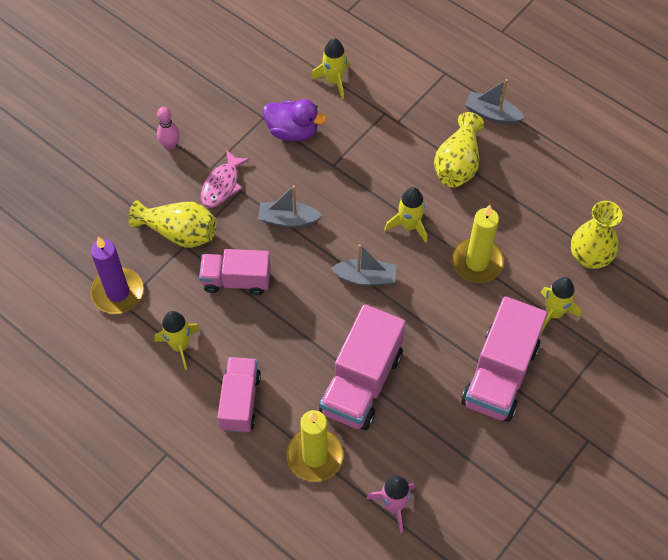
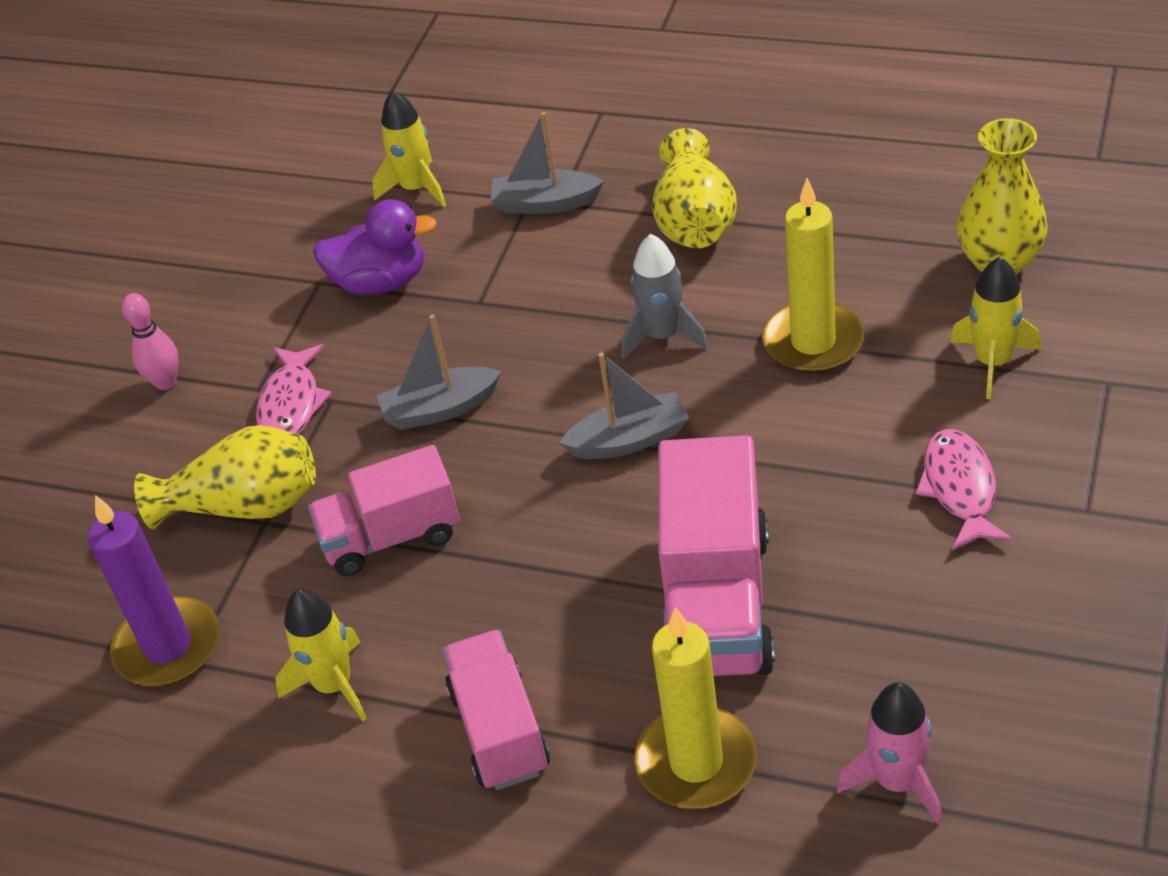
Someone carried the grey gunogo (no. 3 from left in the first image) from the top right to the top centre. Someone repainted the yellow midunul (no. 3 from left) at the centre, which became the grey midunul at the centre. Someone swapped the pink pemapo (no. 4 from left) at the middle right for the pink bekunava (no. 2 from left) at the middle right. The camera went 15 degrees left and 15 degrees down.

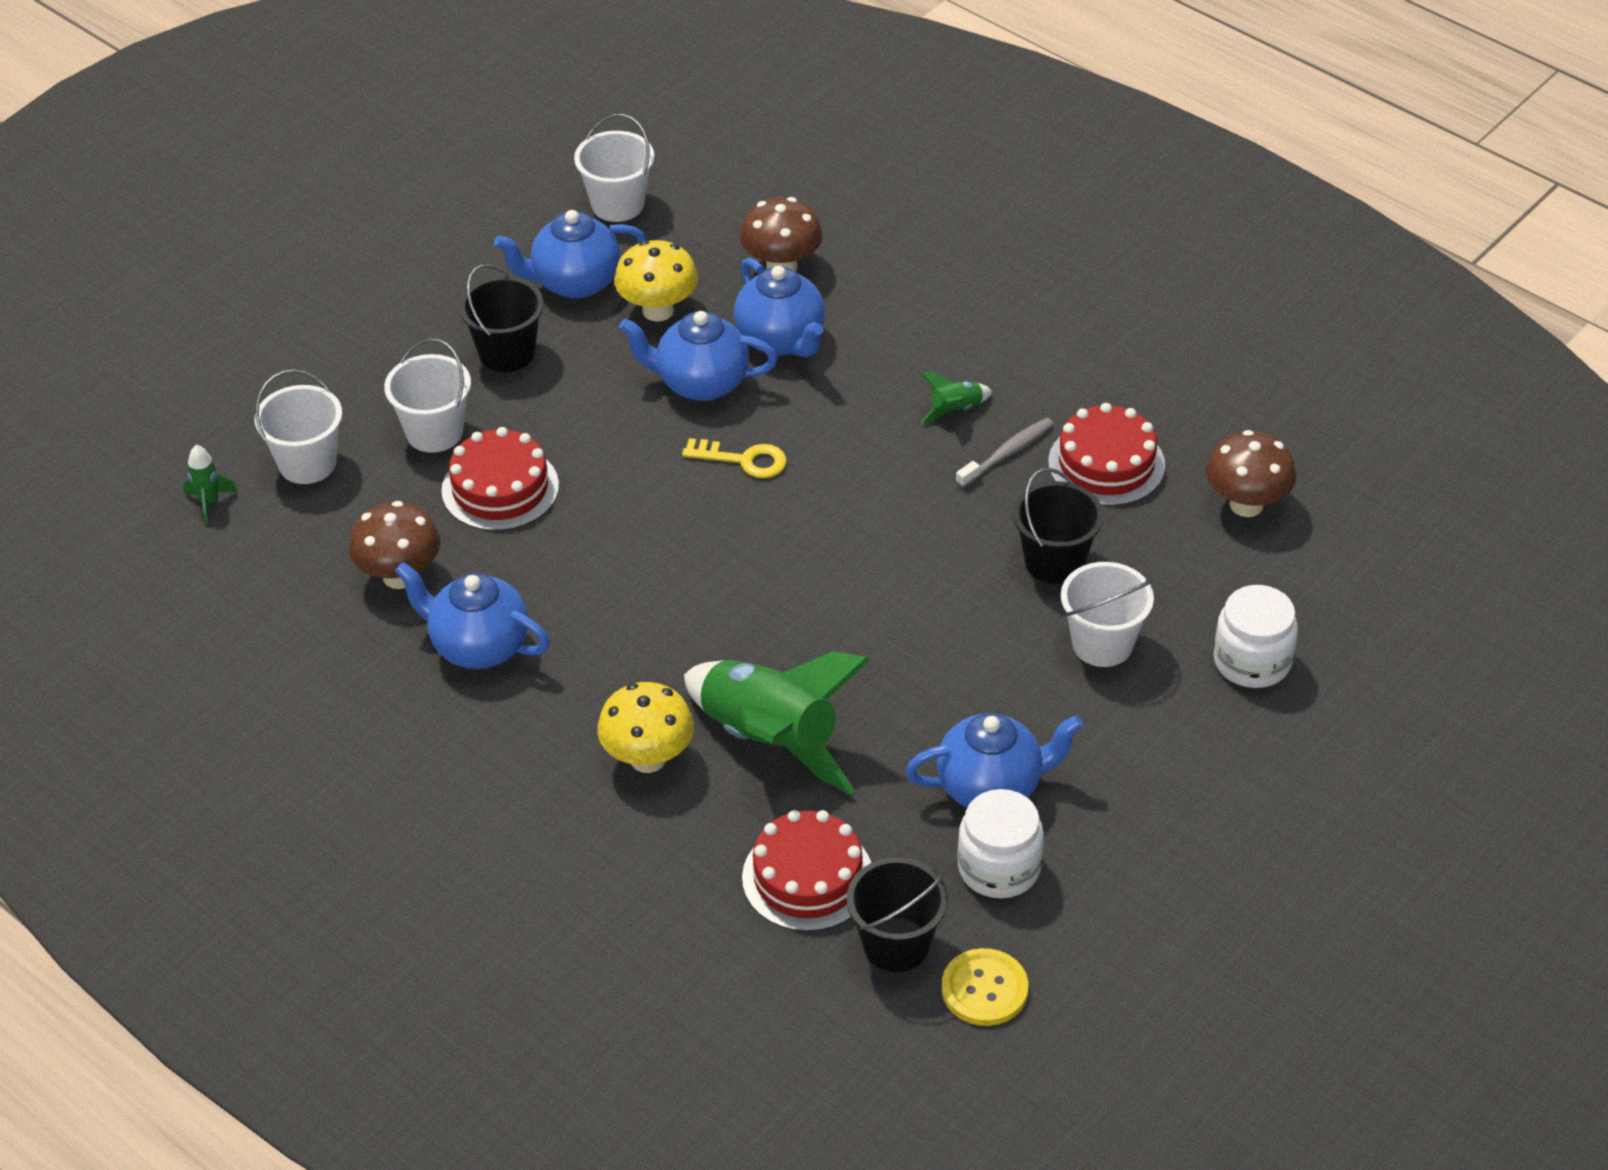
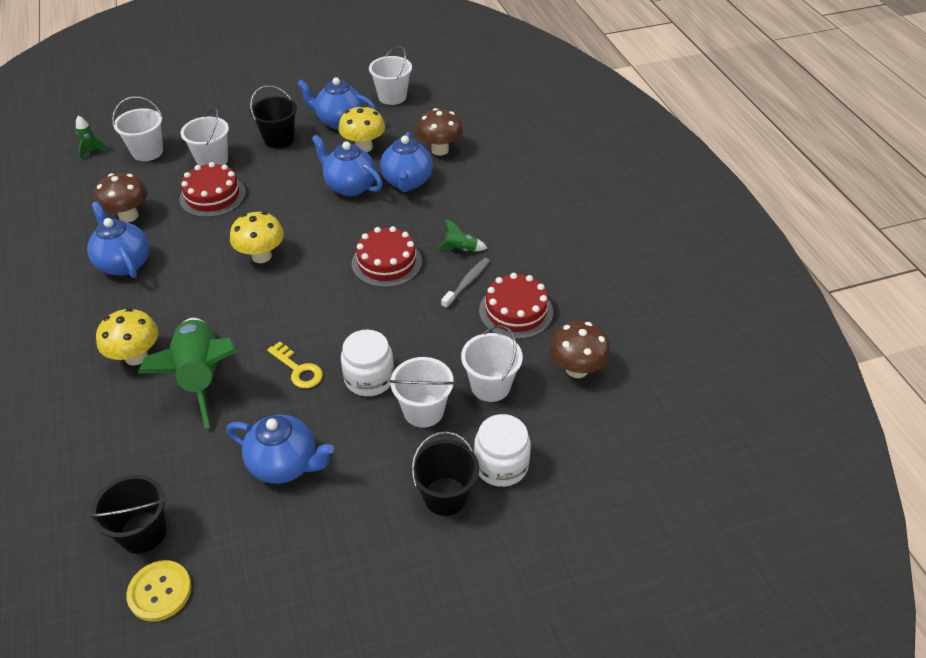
Someone put down the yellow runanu (no. 2 from left) at the middle left. Someone carried the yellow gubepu from the centre to the middle left. Someone carried the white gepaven (no. 1 from left) from the bottom centre to the centre. Someone carried the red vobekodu (no. 2 from left) from the bottom centre to the centre. Someone carried the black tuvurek (no. 3 from left) from the centre to the bottom centre. Someone rotated the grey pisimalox at the centre by 45 degrees counterclockwise. Someone put down the white tuvurek (no. 5 from left) at the centre. The camera went 30 degrees right and 0 degrees up.

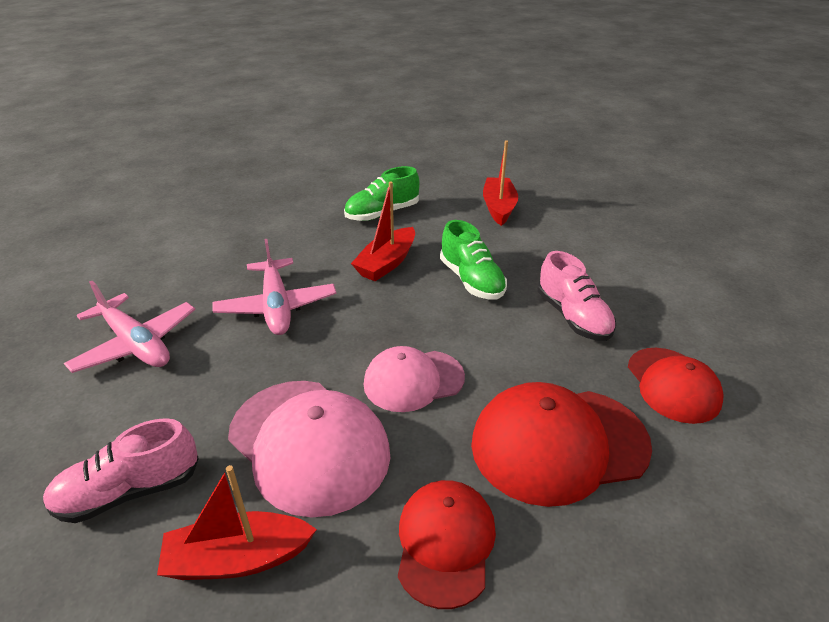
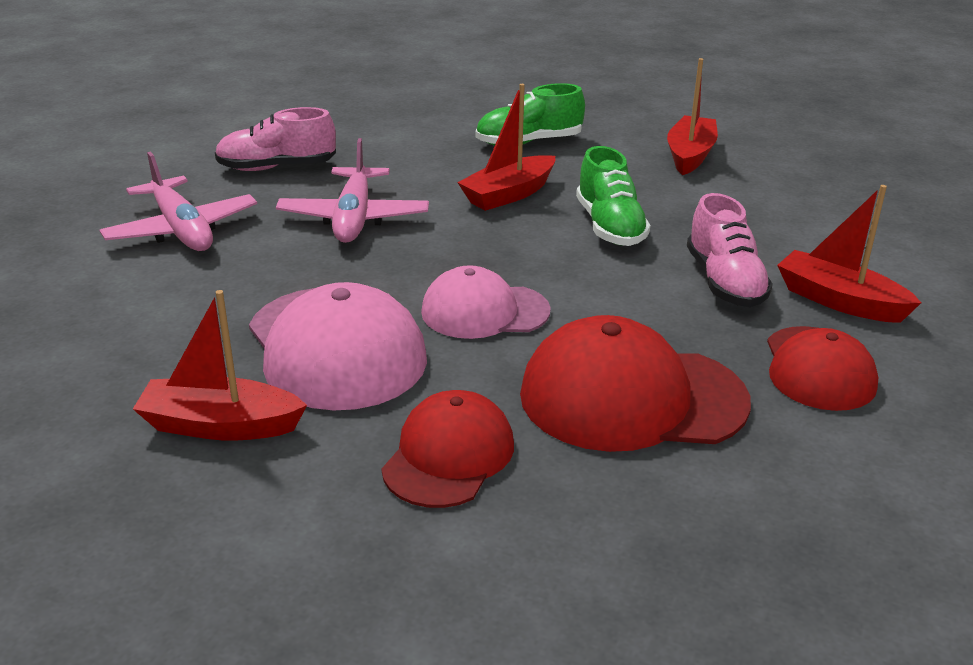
Someone carried the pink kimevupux (no. 1 from left) from the bottom left to the top left. Someone put down the red gunogo (no. 4 from left) at the middle right. The camera went 15 degrees right and 5 degrees down.

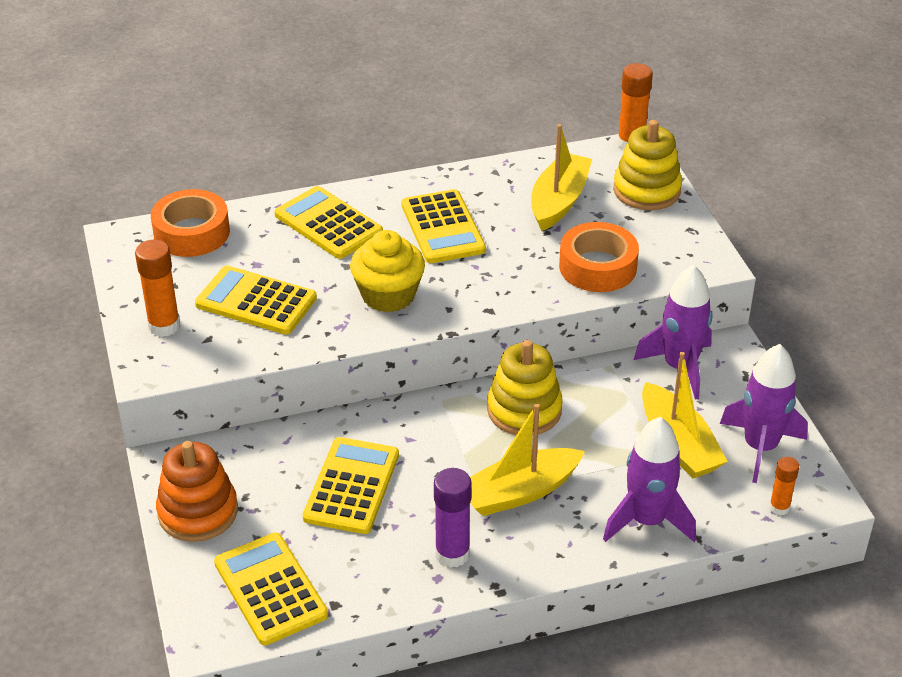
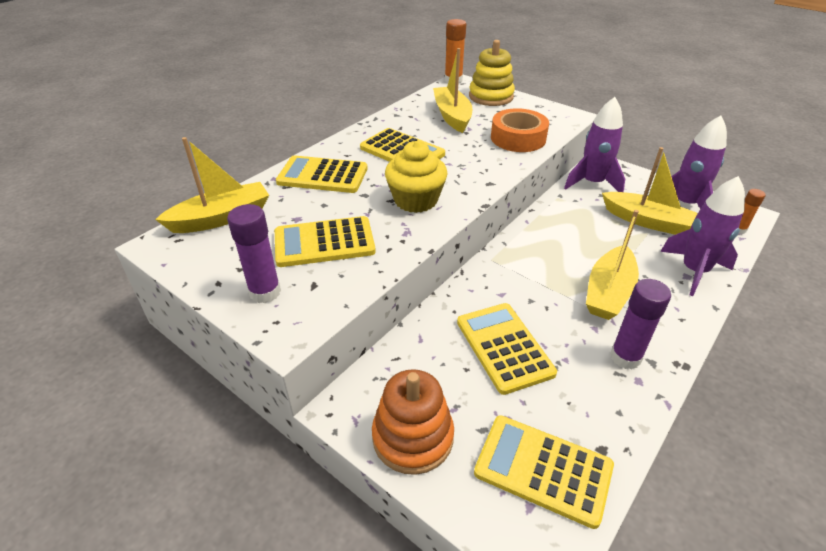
Someone swapped the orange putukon (no. 1 from left) at the top left for the yellow gunogo (no. 1 from left) at the middle left. Someone repainted the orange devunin (no. 1 from left) at the middle left, which became the purple devunin (no. 1 from left) at the middle left. Someone took away the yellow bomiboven (no. 1 from left) at the centre. The camera went 35 degrees left and 0 degrees up.

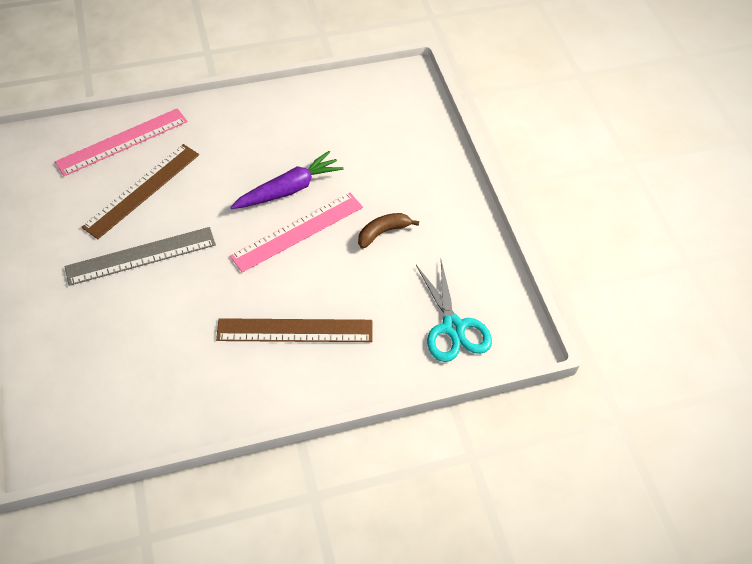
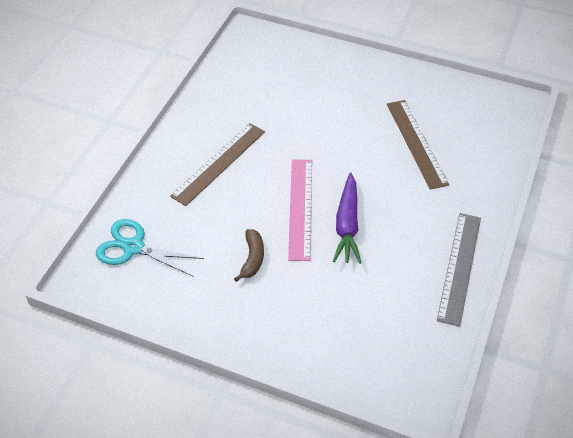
Someone carried the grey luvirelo from the middle left to the middle right. Someone took away the pink luvirelo (no. 1 from left) at the top left. The camera went 130 degrees right and 5 degrees down.

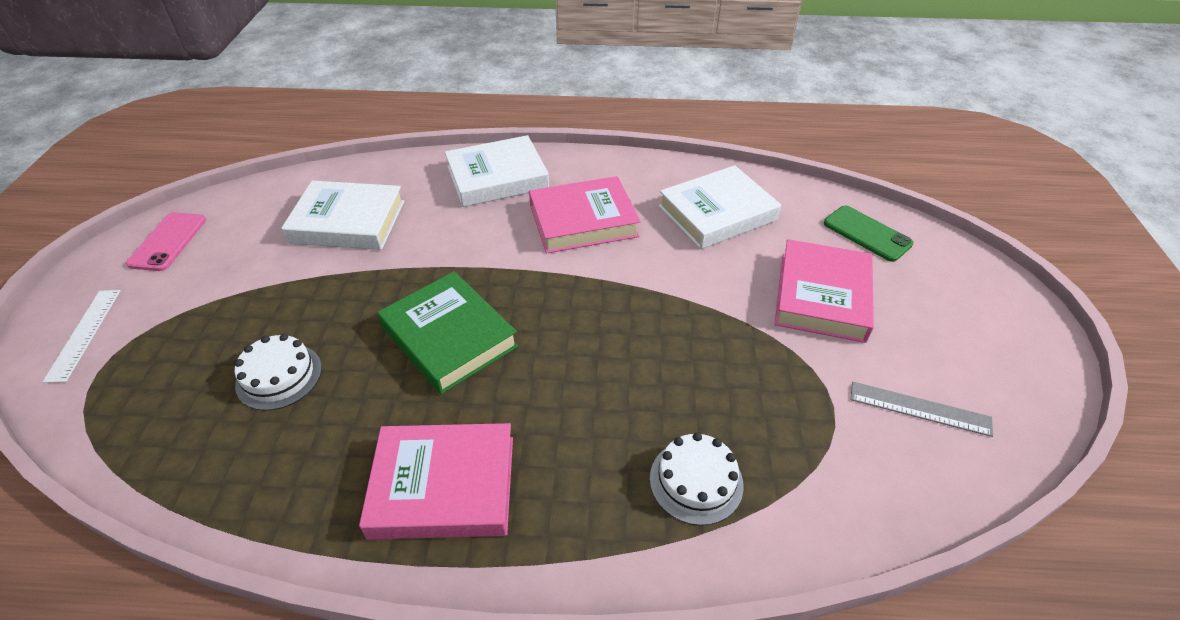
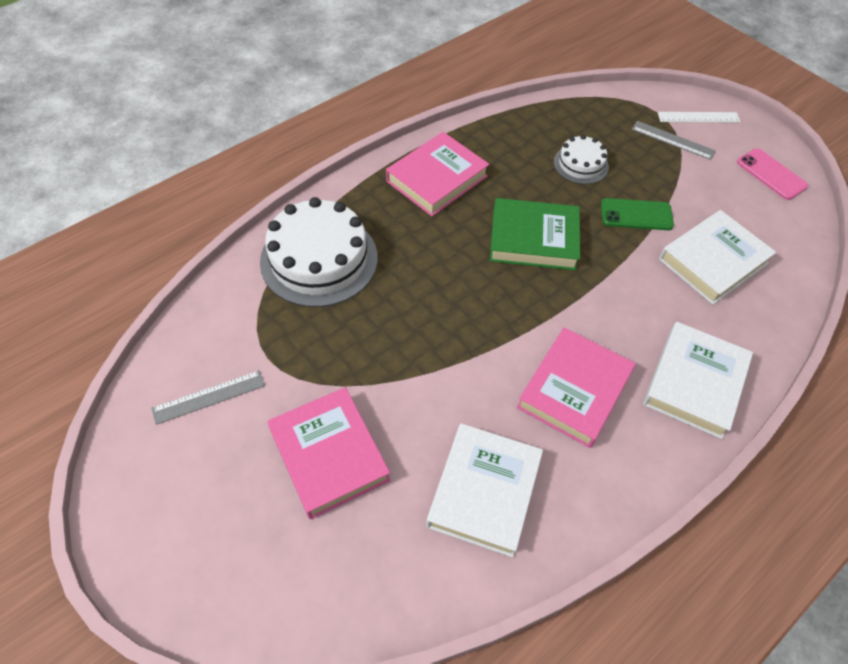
Someone scaled the white vobekodu (no. 2 from left in the first image) at the bottom centre by 1.90. Someone carried the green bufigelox from the middle right to the top right. Someone put down the grey luvirelo (no. 2 from left) at the top right. Someone rotated the white luvirelo at the middle left by 45 degrees counterclockwise. The camera went 135 degrees right and 10 degrees up.

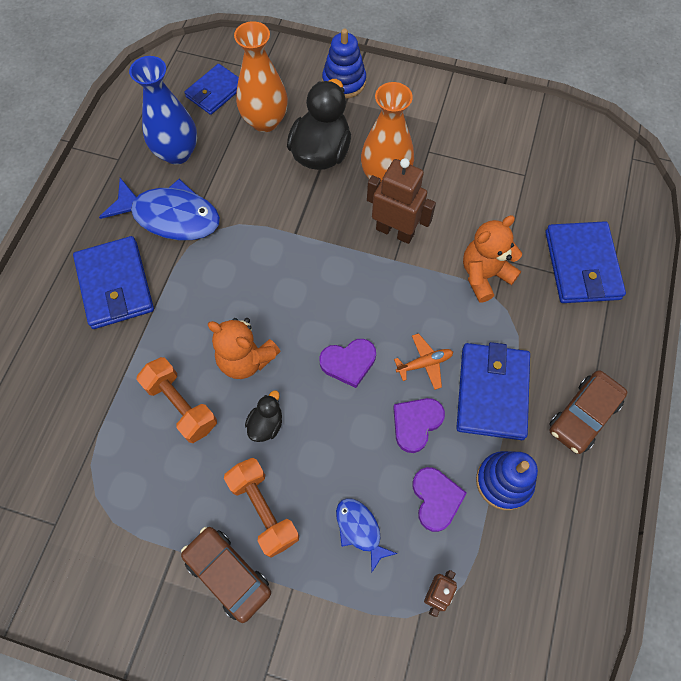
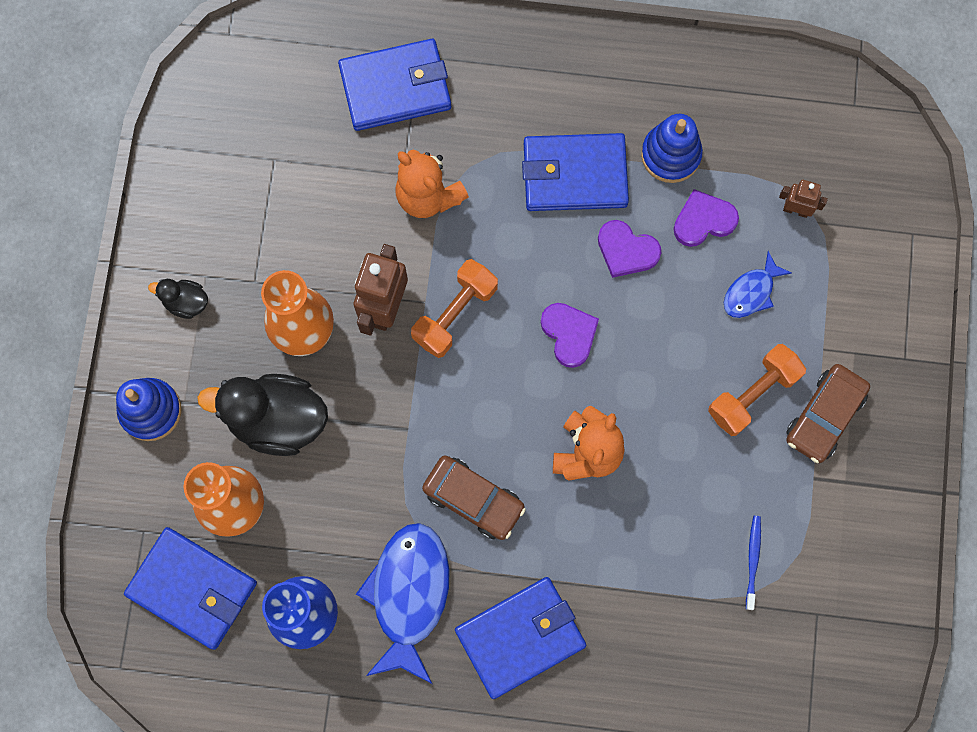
Someone scaled the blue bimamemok (no. 2 from left in the first image) at the top left by 1.51. Someone carried the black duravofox (no. 1 from left) from the centre to the middle left. Someone carried the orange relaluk (no. 1 from left) from the middle left to the centre. Someone carried the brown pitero (no. 2 from left in the first image) from the middle right to the bottom centre. Someone put down the blue pisimalox at the bottom right. Someone took away the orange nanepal at the centre. The camera went 100 degrees left and 10 degrees up.

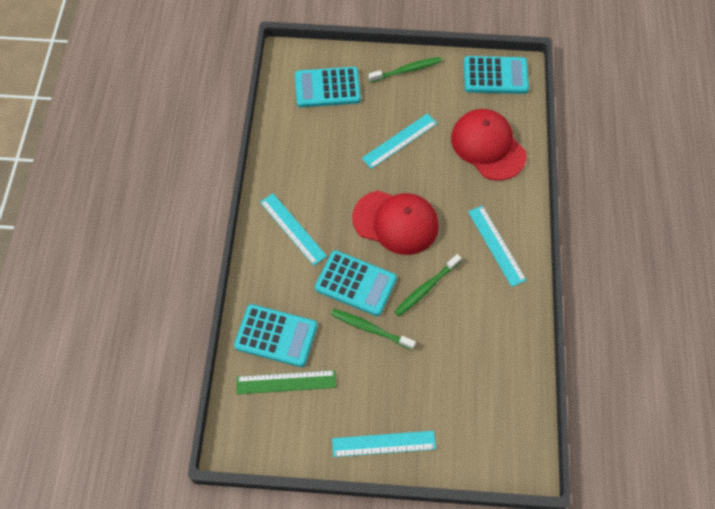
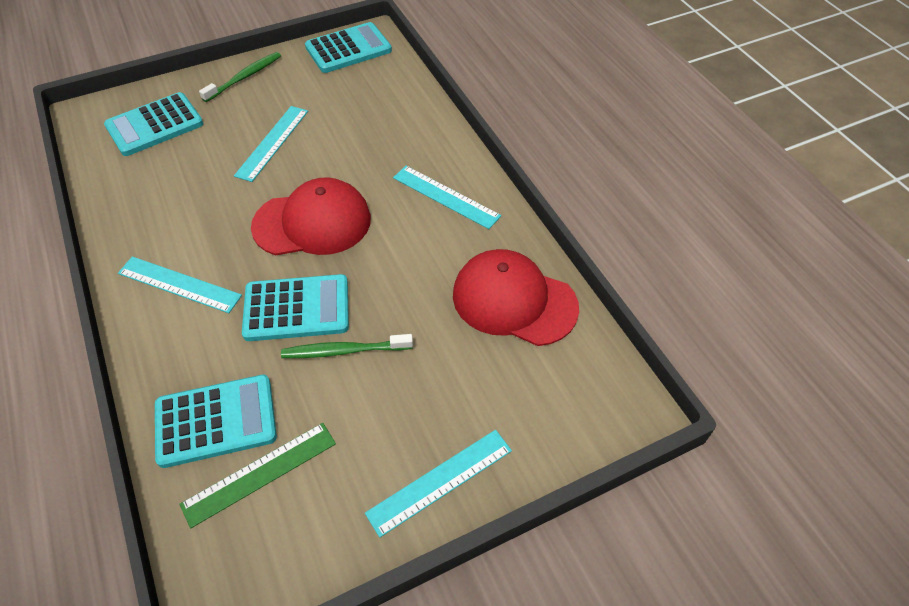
Someone carried the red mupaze (no. 2 from left) from the top right to the centre. Someone took away the green pisimalox (no. 3 from left) at the centre. The camera went 30 degrees left and 10 degrees down.

